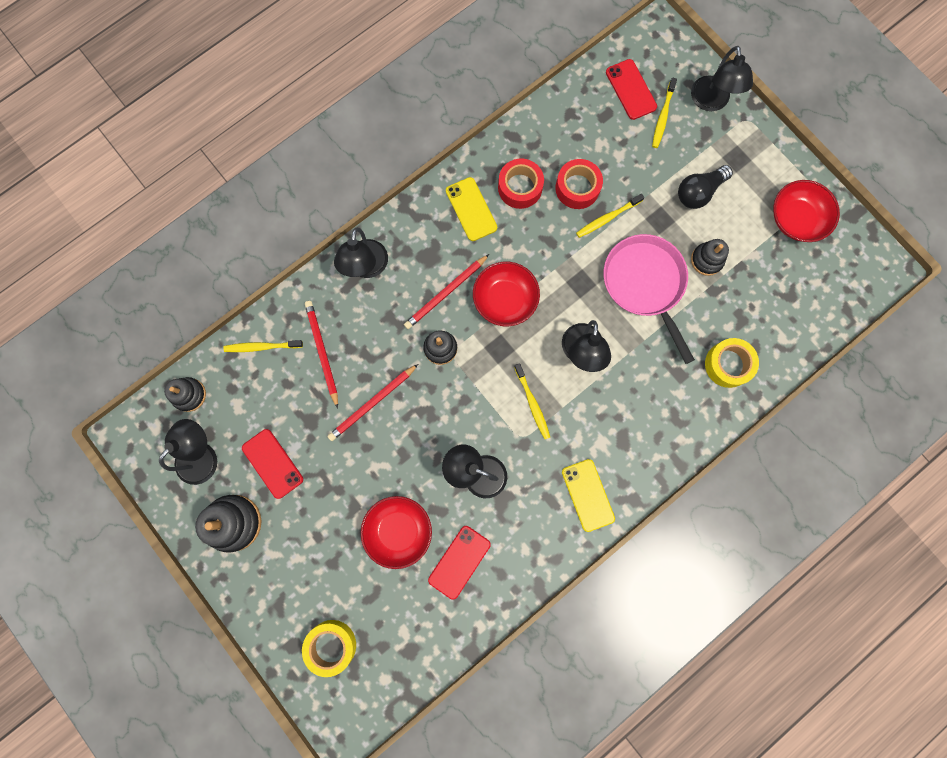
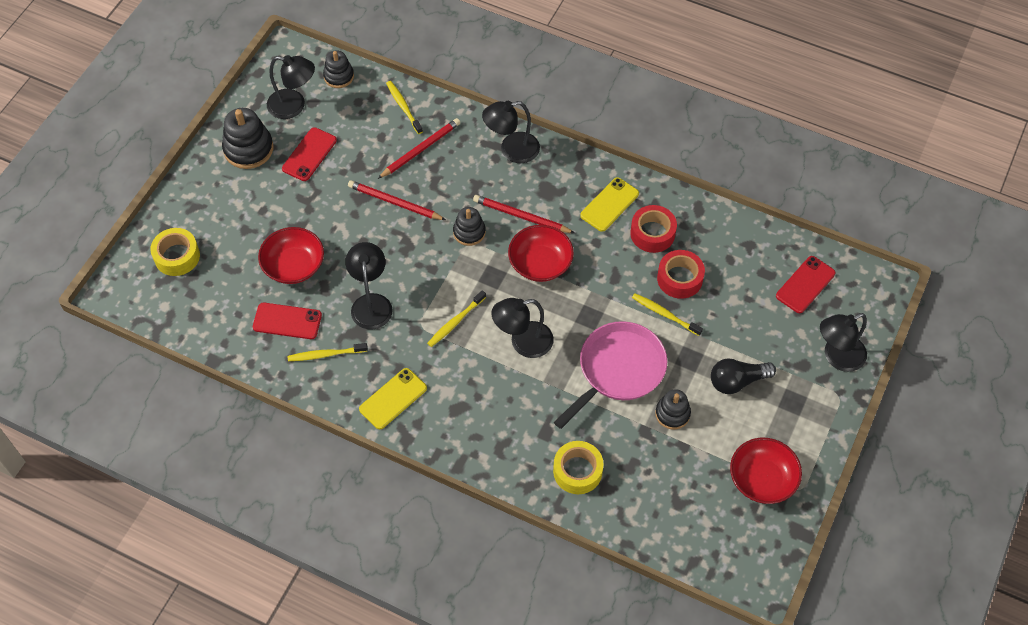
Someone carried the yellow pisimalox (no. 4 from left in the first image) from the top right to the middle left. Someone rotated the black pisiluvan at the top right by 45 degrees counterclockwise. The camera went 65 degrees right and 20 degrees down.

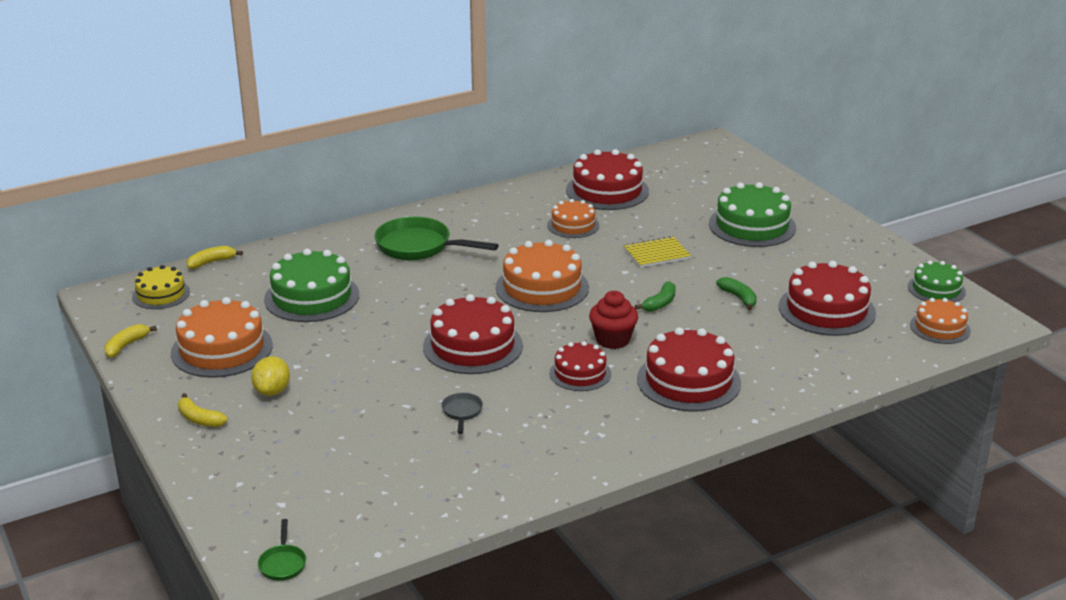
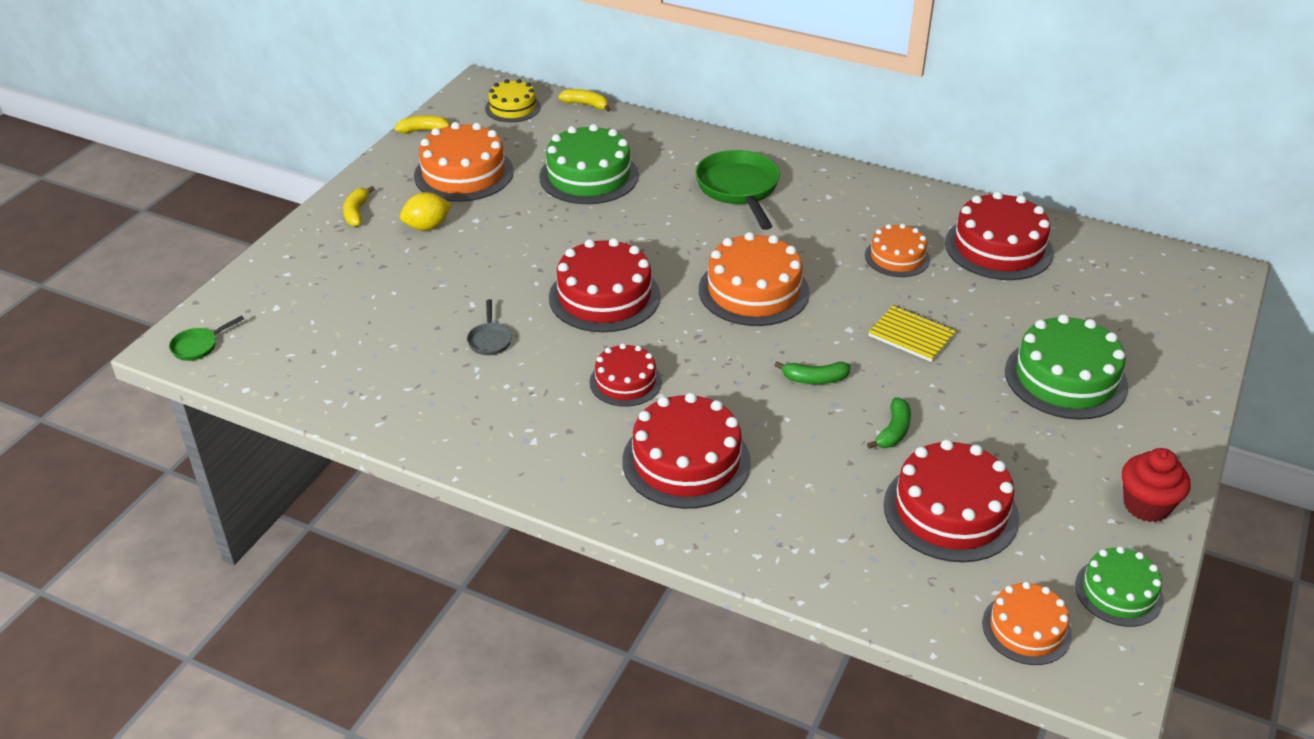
Someone rotated the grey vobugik at the bottom centre by 120 degrees clockwise. Someone carried the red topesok from the centre to the middle right. The camera went 55 degrees right and 10 degrees up.

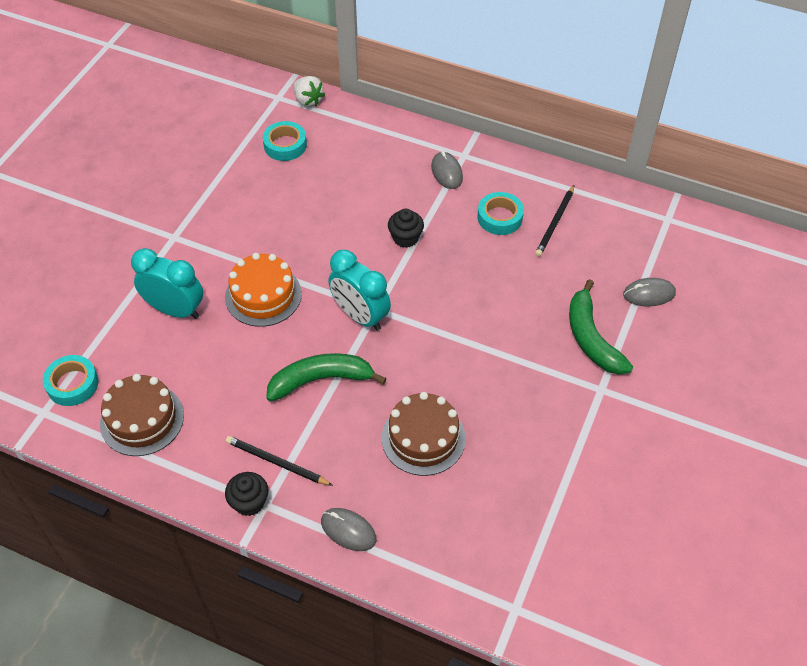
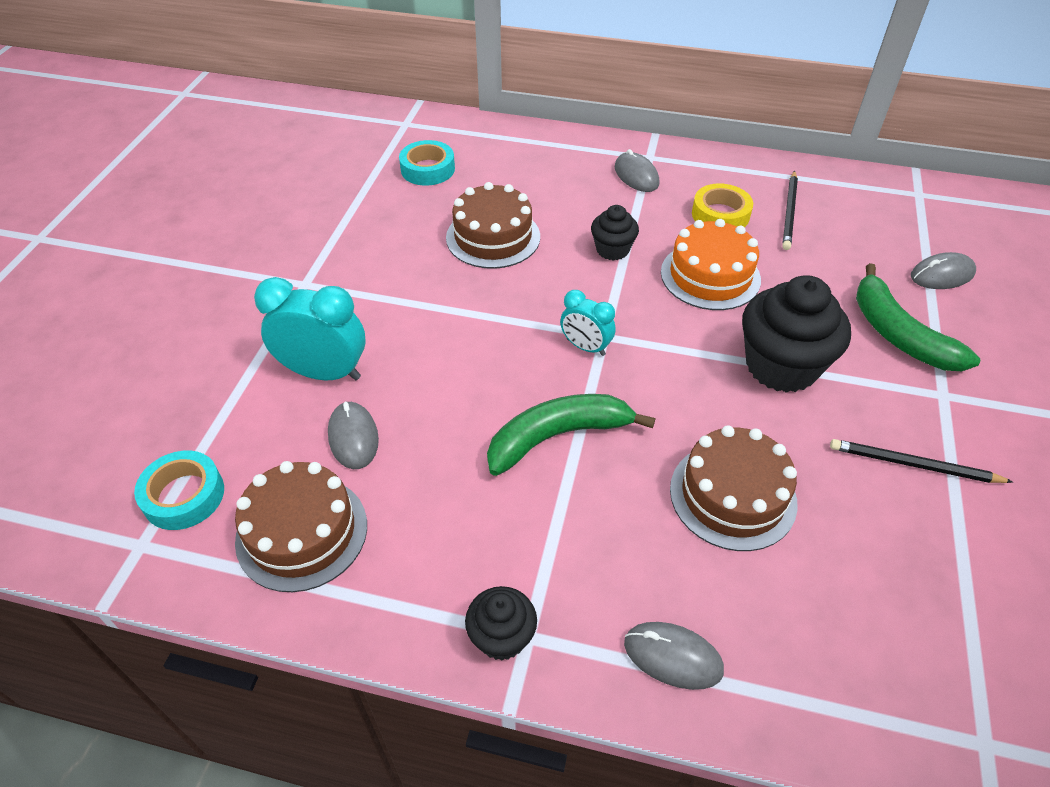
Someone put down the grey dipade (no. 1 from left) at the centre. Someone put down the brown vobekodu (no. 2 from left) at the top centre. Someone scaled the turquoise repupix (no. 2 from left) at the centre by 0.59. Someone carried the orange vobekodu from the middle left to the middle right. Someone repainted the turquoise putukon (no. 3 from left) at the top centre, which became the yellow putukon at the top right. Someone put down the black topesok (no. 3 from left) at the middle right. Someone carried the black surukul (no. 1 from left in the first image) from the bottom centre to the middle right. Someone took away the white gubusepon at the top centre. The camera went 10 degrees left and 5 degrees down.

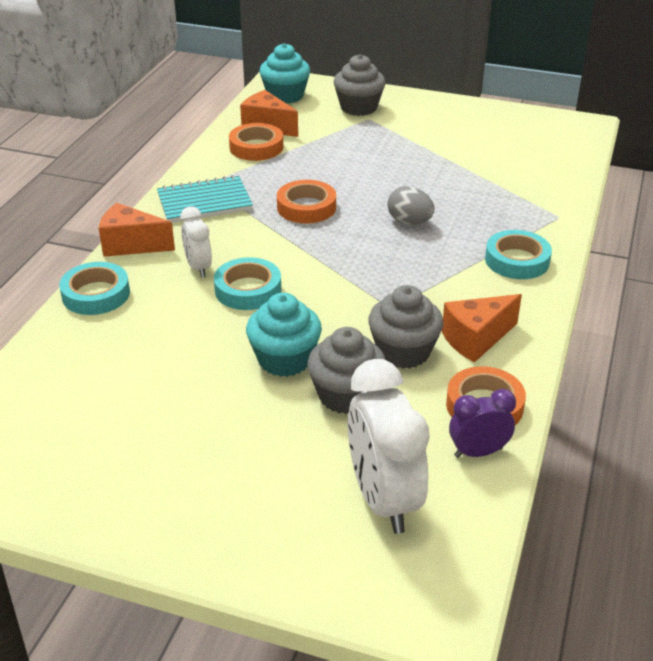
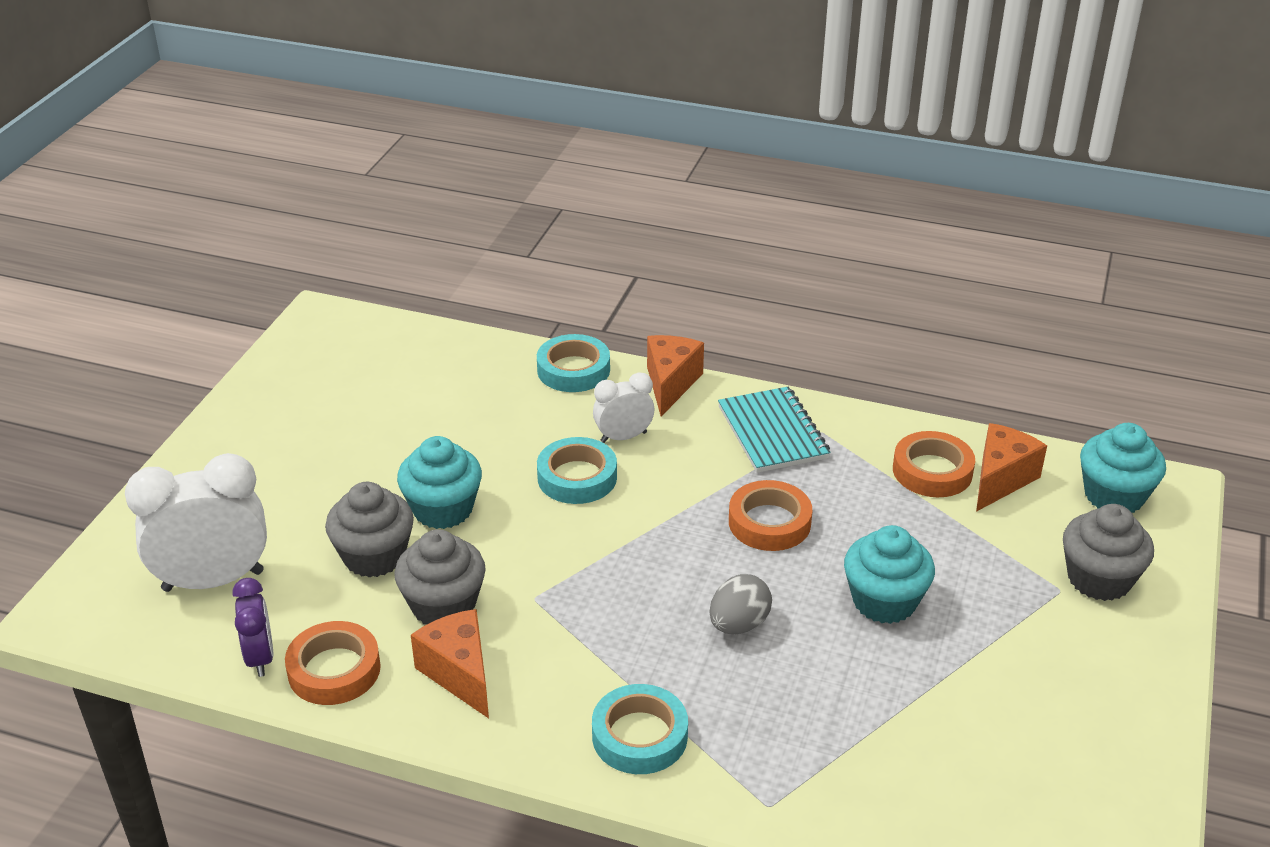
Someone put down the turquoise topesok (no. 2 from left) at the bottom right. The camera went 90 degrees right and 0 degrees up.

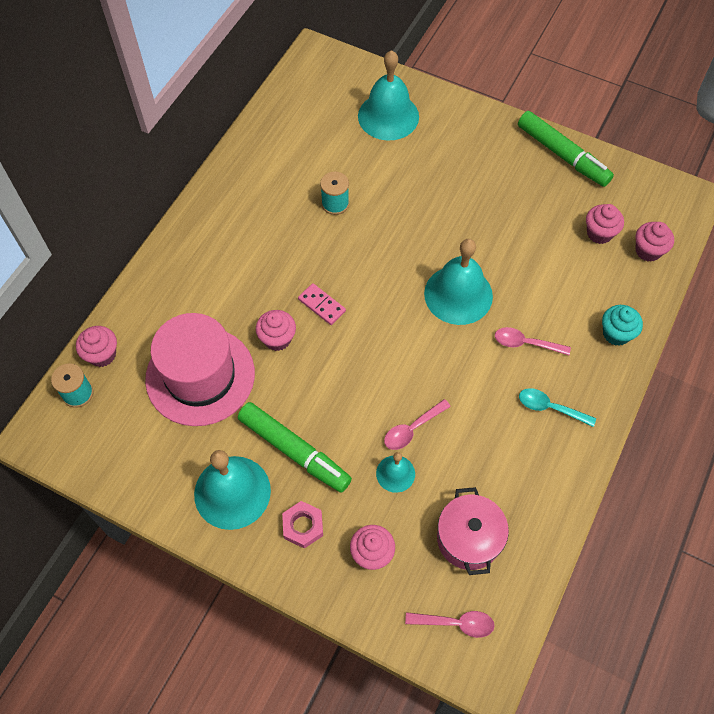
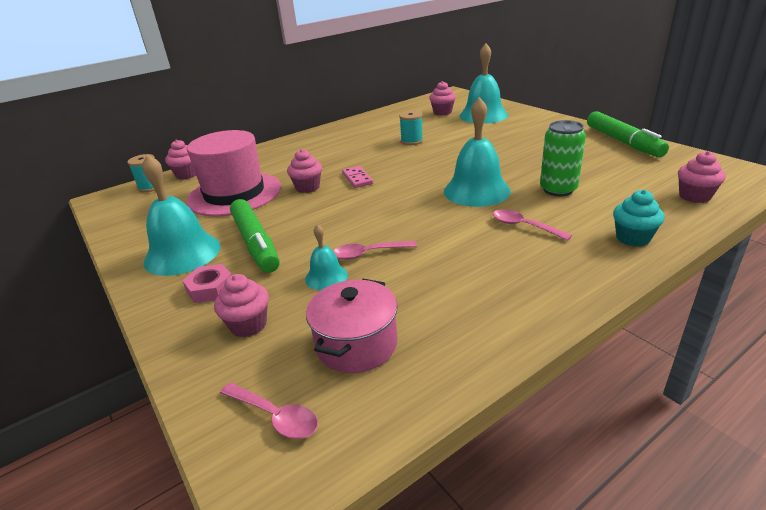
Someone carried the pink topesok (no. 4 from left) from the top right to the top centre. Someone put down the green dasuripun at the top right. Someone took away the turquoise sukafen at the middle right. The camera went 30 degrees right and 30 degrees down.

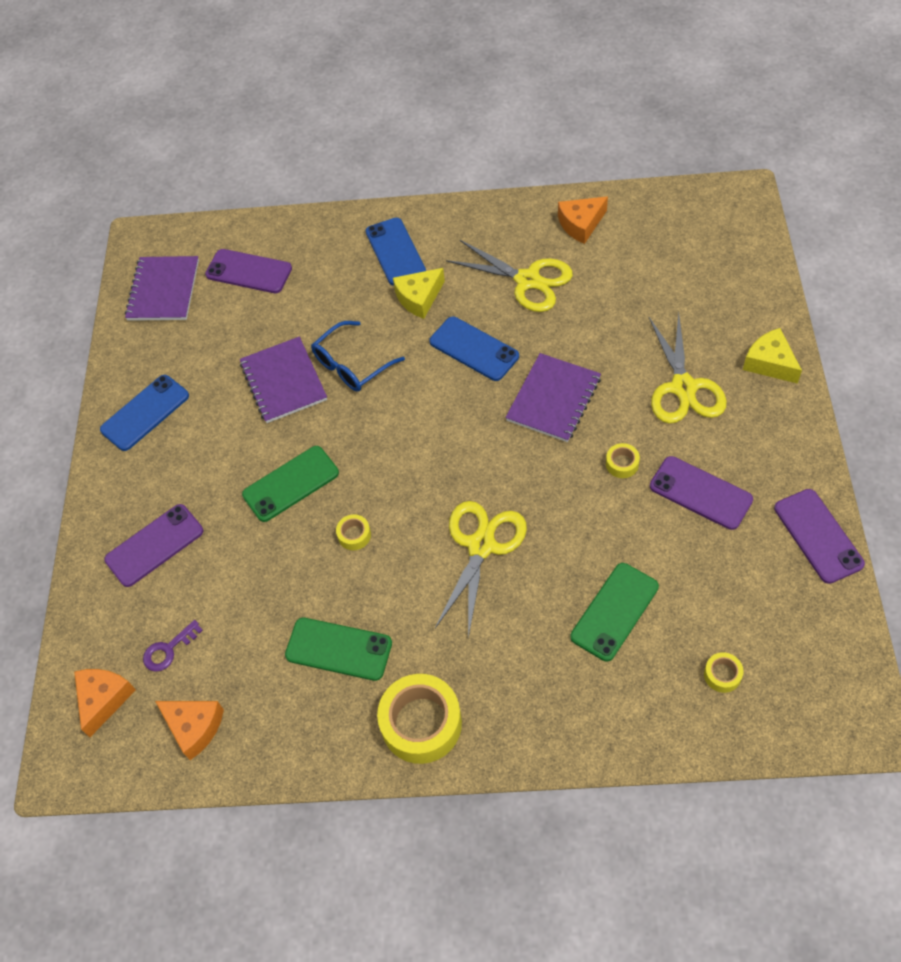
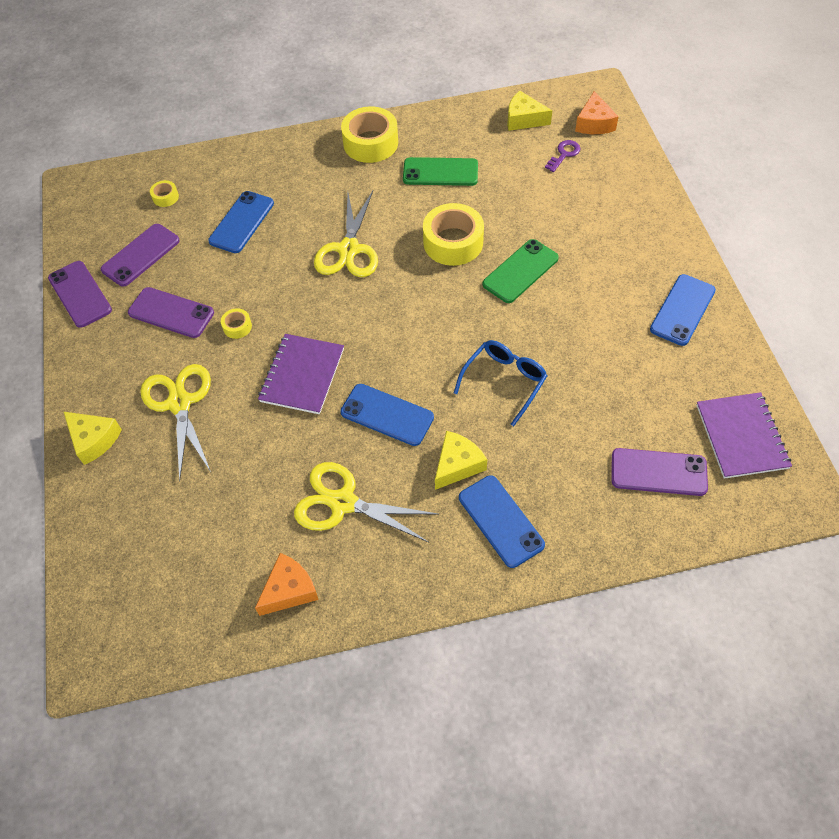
Someone carried the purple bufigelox (no. 1 from left in the first image) from the middle left to the top left. Someone repainted the green bufigelox (no. 3 from left) at the middle right, which became the blue bufigelox (no. 1 from left) at the top left. Someone scaled the yellow putukon (no. 1 from left in the first image) at the centre by 2.20. Someone repainted the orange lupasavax (no. 2 from left) at the bottom left, which became the yellow lupasavax (no. 3 from left) at the top centre. Someone took away the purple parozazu (no. 2 from left) at the middle left. The camera went 165 degrees right and 0 degrees up.

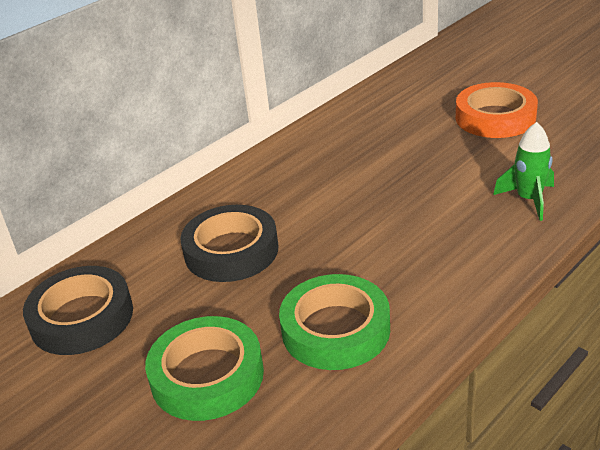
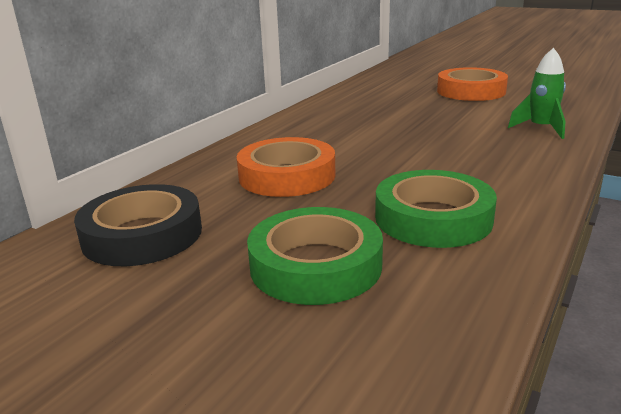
Someone repainted the black putukon (no. 2 from left) at the centre, which became the orange putukon (no. 1 from left) at the centre. The camera went 15 degrees left and 10 degrees down.

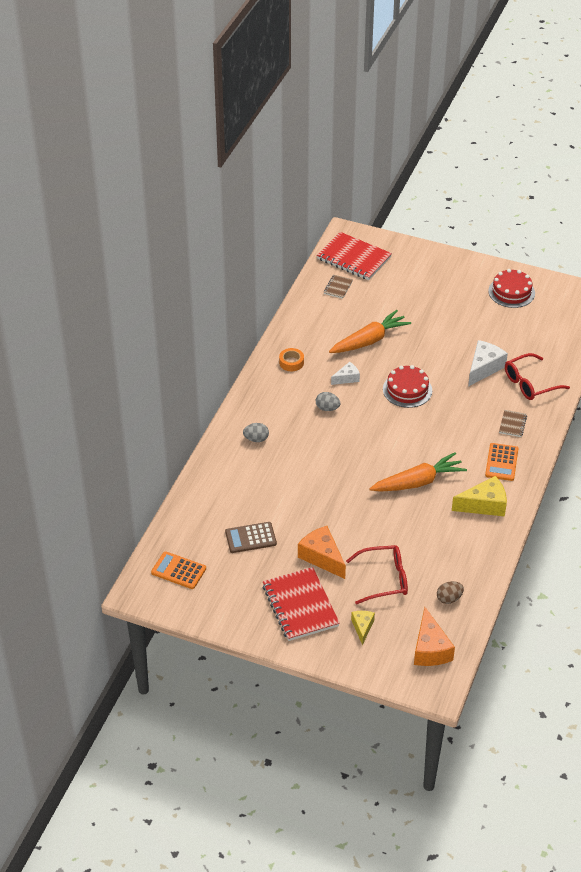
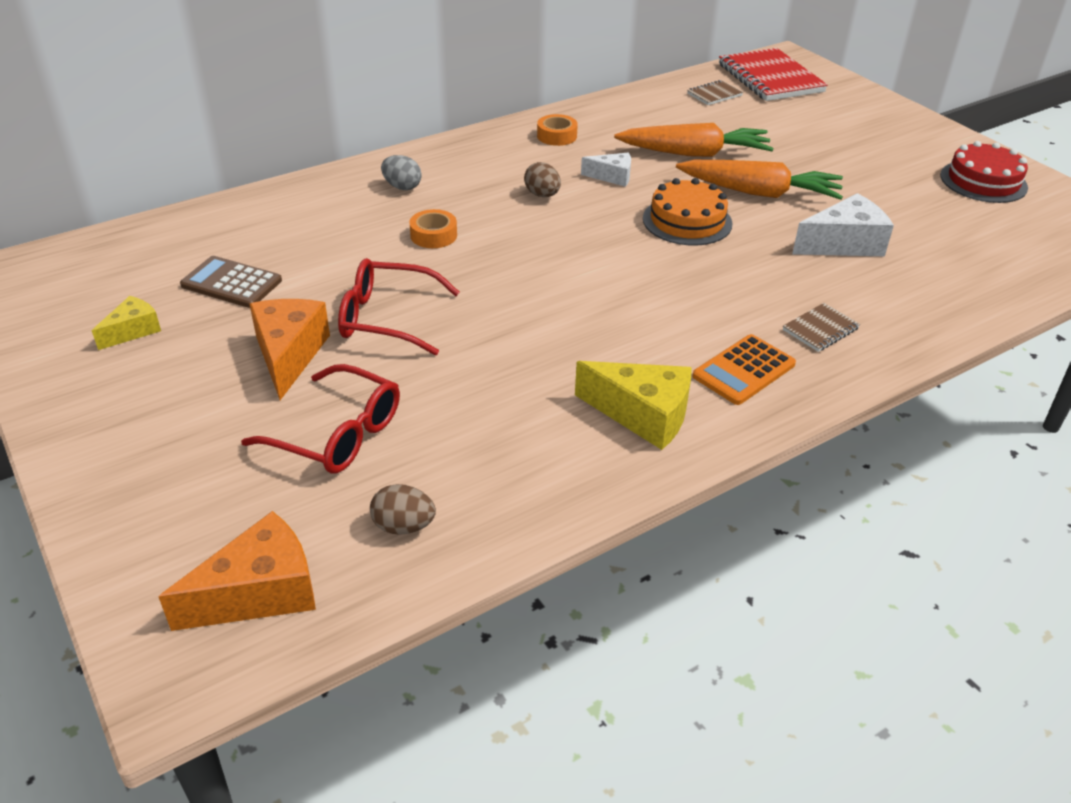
Someone carried the yellow lupasavax (no. 1 from left) from the bottom centre to the middle left. Someone rotated the orange lupasavax (no. 2 from left in the first image) at the bottom right by 150 degrees counterclockwise. Someone carried the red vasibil (no. 2 from left) from the middle right to the centre. Someone put down the orange putukon (no. 1 from left) at the top centre. Someone repainted the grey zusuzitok (no. 2 from left) at the centre, which became the brown zusuzitok (no. 2 from left) at the top centre. Someone repainted the red vobekodu (no. 1 from left) at the middle right, which became the orange vobekodu at the top centre. Someone carried the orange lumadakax (no. 2 from left) from the middle right to the top right. Someone took away the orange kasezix (no. 1 from left) at the middle left. Someone took away the red parozazu (no. 1 from left) at the bottom centre. The camera went 35 degrees right and 5 degrees down.

